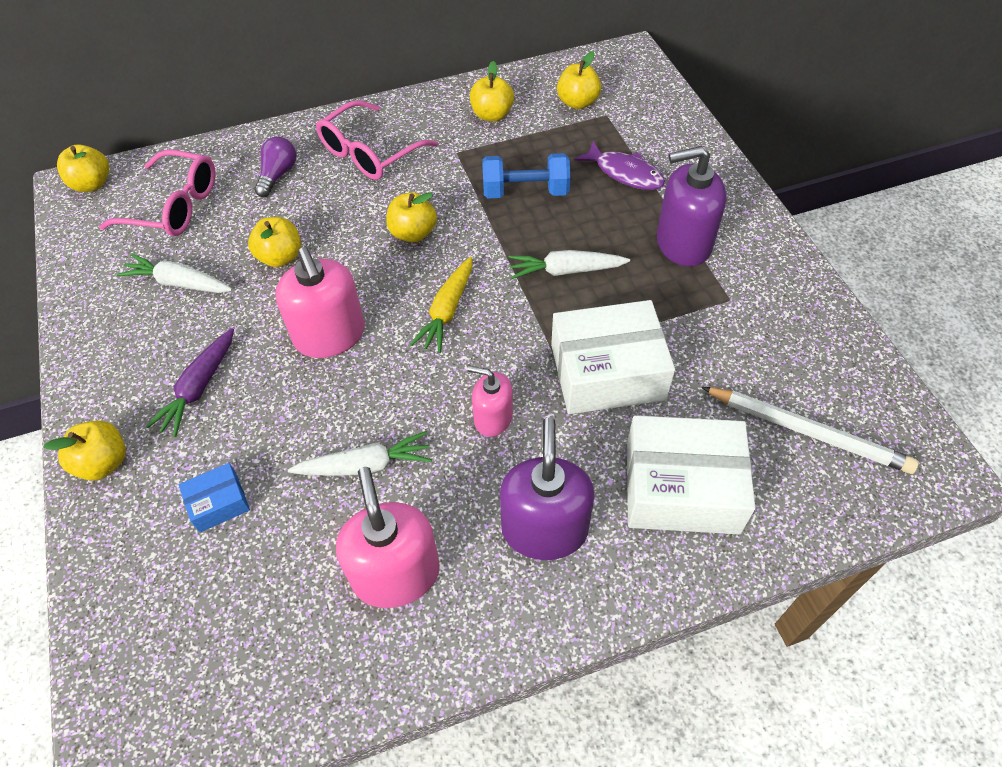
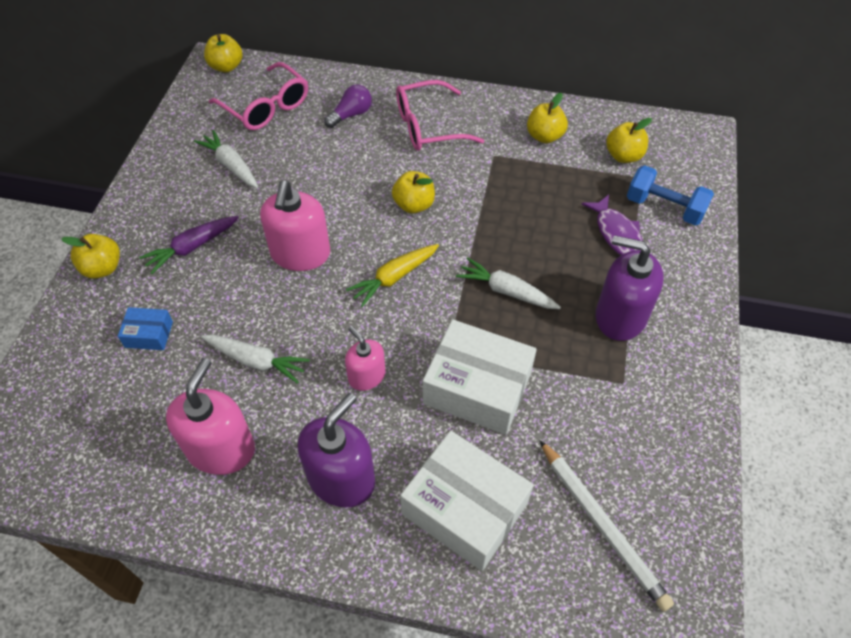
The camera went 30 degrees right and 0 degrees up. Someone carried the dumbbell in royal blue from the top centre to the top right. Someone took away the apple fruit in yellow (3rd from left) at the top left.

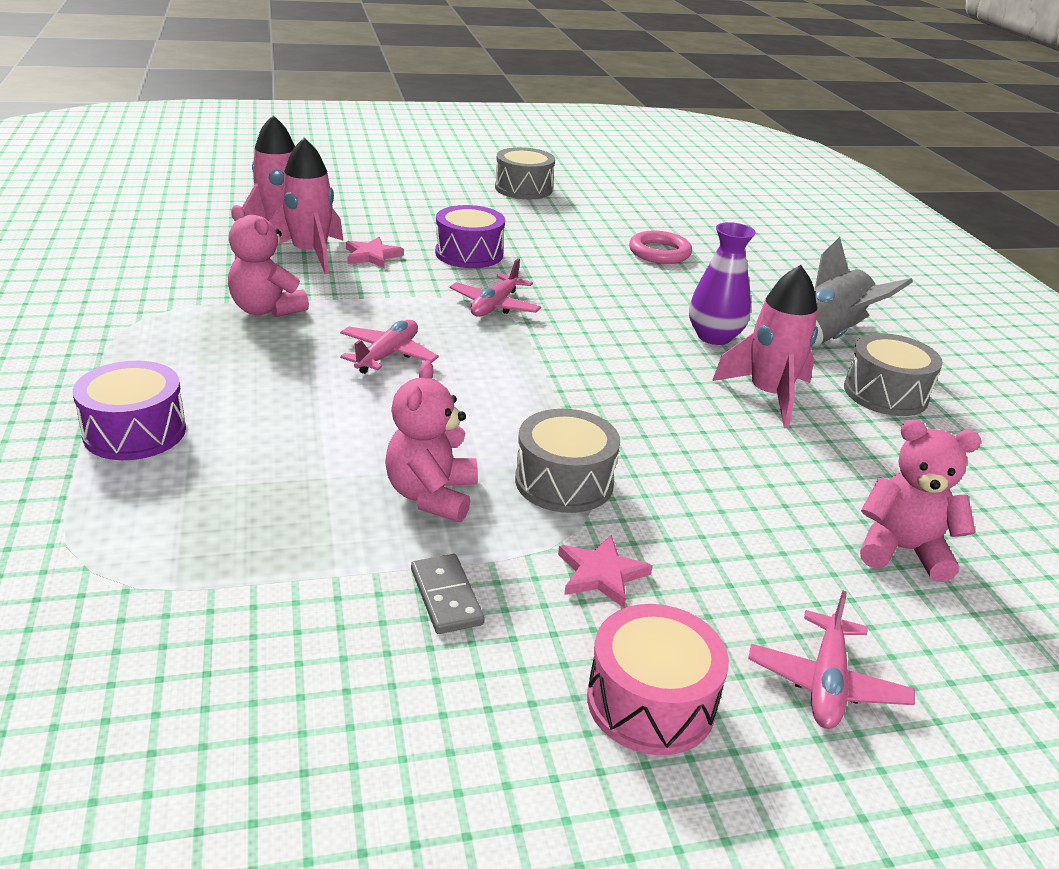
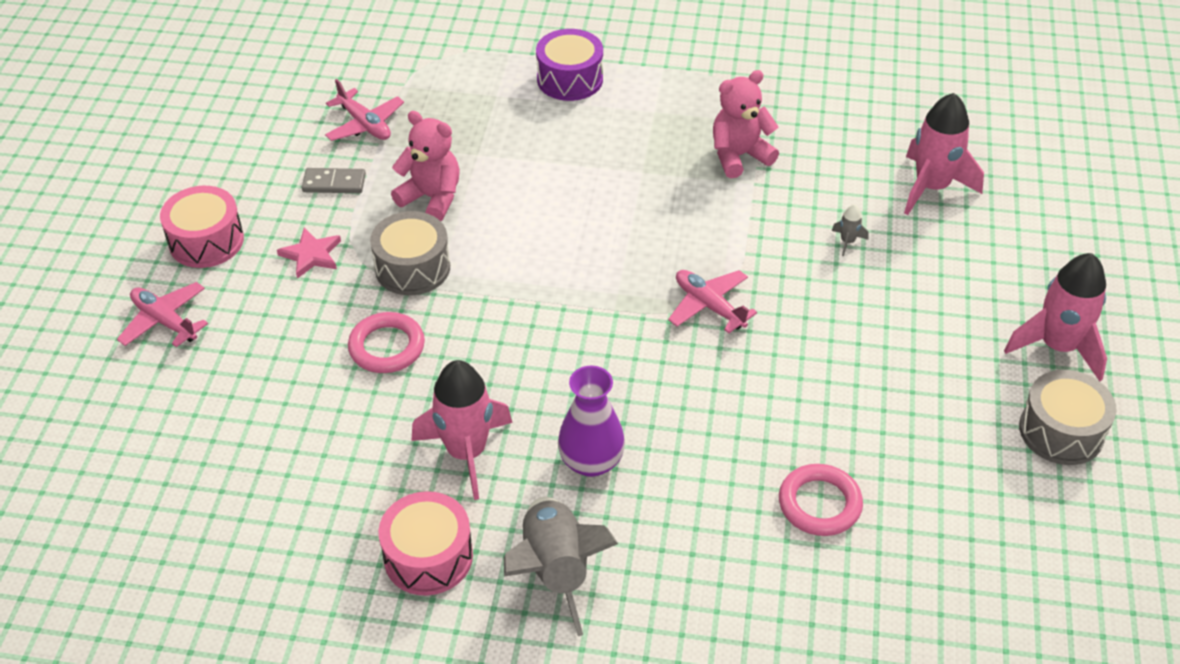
The camera went 115 degrees right and 15 degrees up. Someone carried the spaceship in rose-pink (2nd from left in the first image) from the top left to the middle right. Someone took away the snare drum in purple (2nd from left) at the top centre. Someone swapped the five-pointed star in rose-pink (1st from left) at the top centre for the spaceship in grey (2nd from left) at the middle right. Someone carried the aeroplane in rose-pink (1st from left in the first image) from the centre to the top left. Someone repainted the snare drum in grey (3rd from left) at the middle right, which became the snare drum in rose-pink (2nd from left) at the bottom centre. Someone took away the stuffed bear in rose-pink (3rd from left) at the middle right. Someone put down the torus in rose-pink (1st from left) at the middle left.

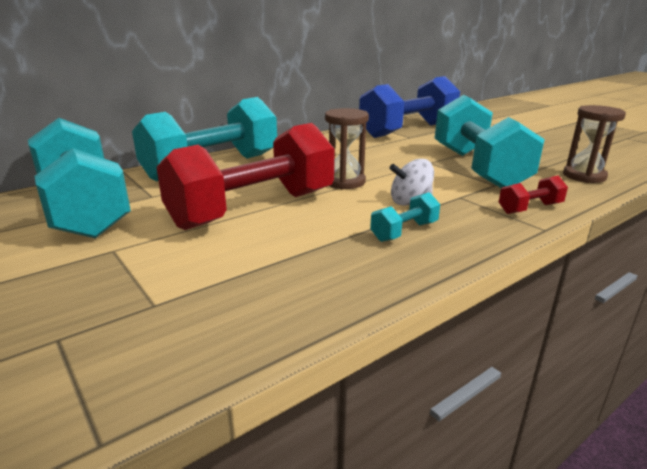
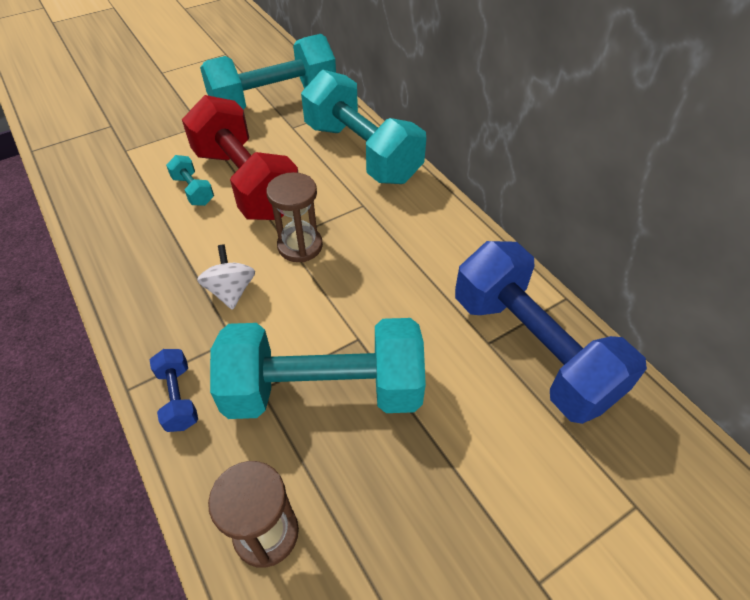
The camera went 95 degrees right and 25 degrees up. Someone repainted the dumbbell in crimson (2nd from left) at the middle right, which became the dumbbell in royal blue (1st from left) at the middle left. Someone carried the dumbbell in aqua (3rd from left in the first image) from the centre to the top left.

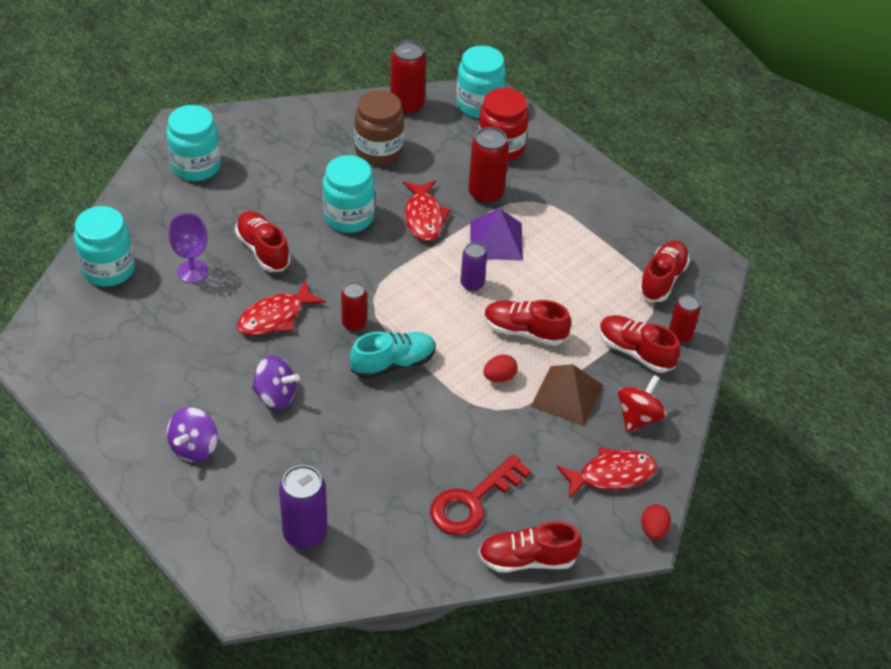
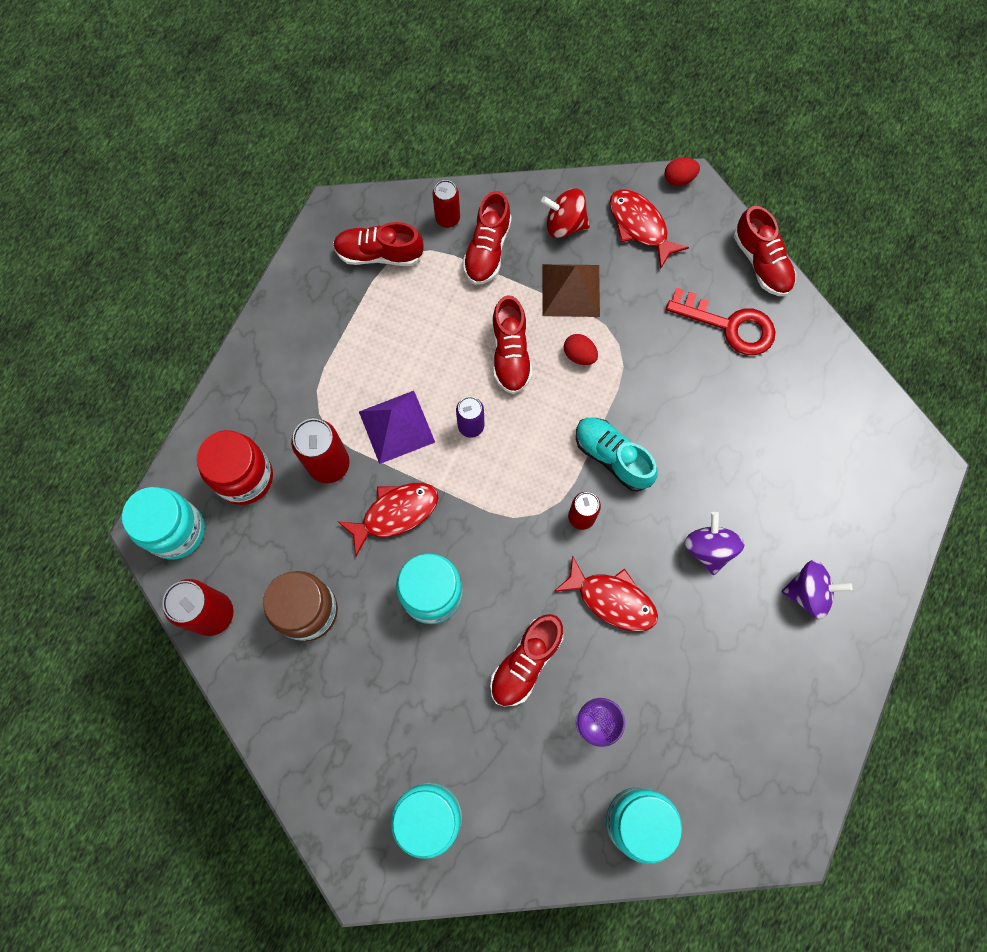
The camera went 110 degrees left and 25 degrees up. Someone took away the can in purple (1st from left) at the bottom centre.

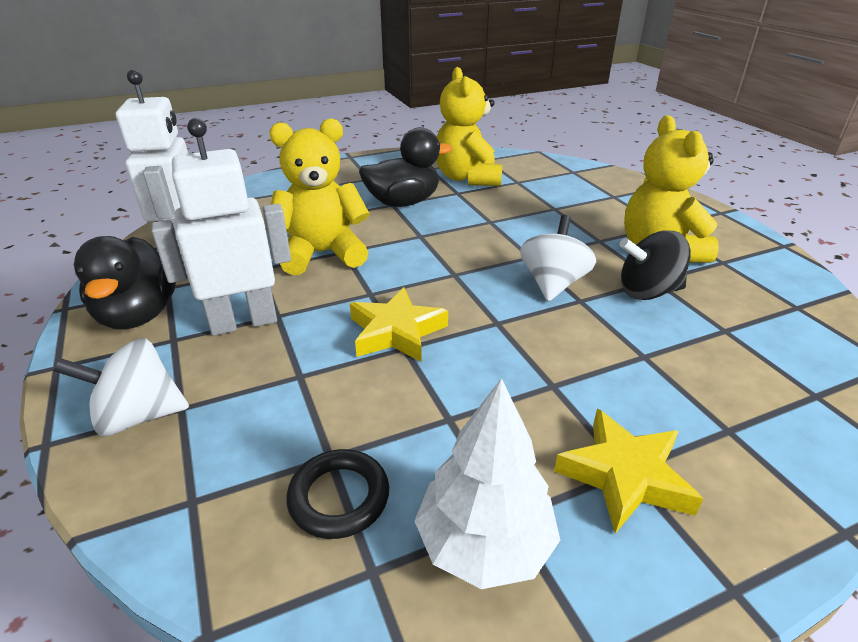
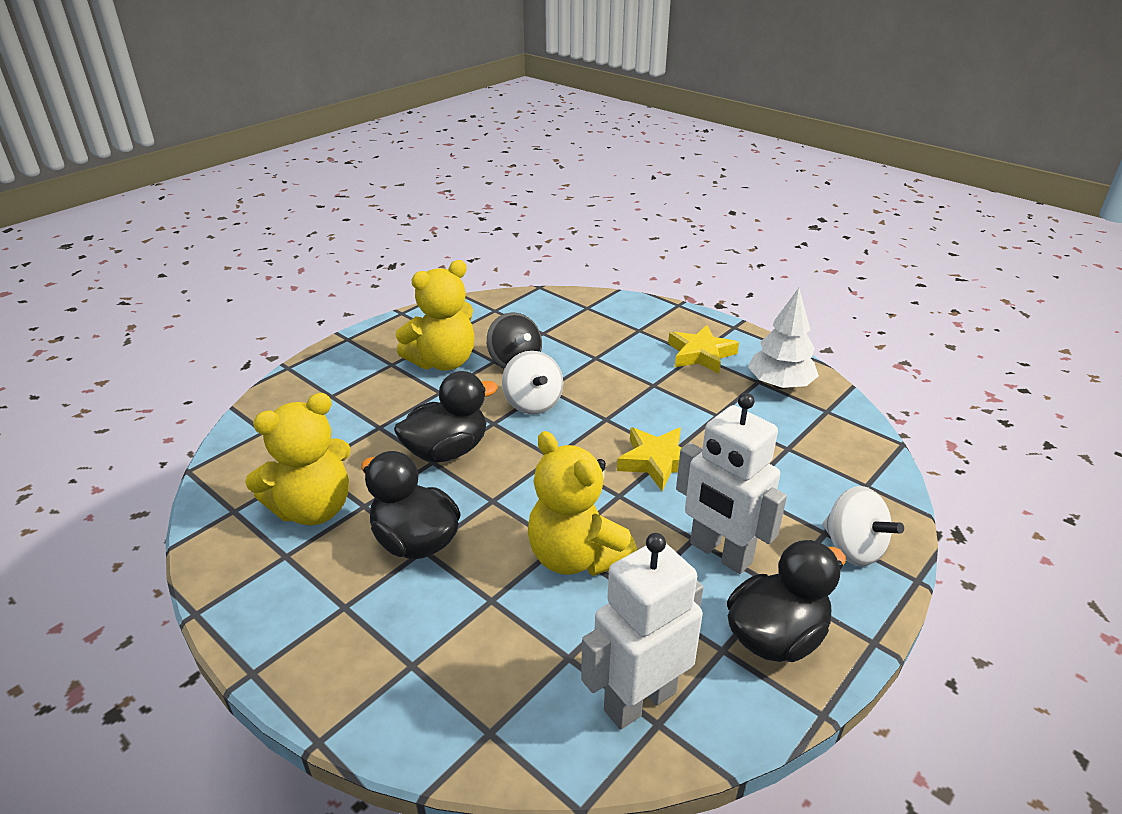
The camera went 115 degrees left and 0 degrees up. Someone rotated the whirligig in white (2nd from left in the first image) at the centre by 105 degrees counterclockwise. Someone took away the torus in jet-black at the bottom centre. Someone put down the rubber duck in jet-black (2nd from left) at the centre.

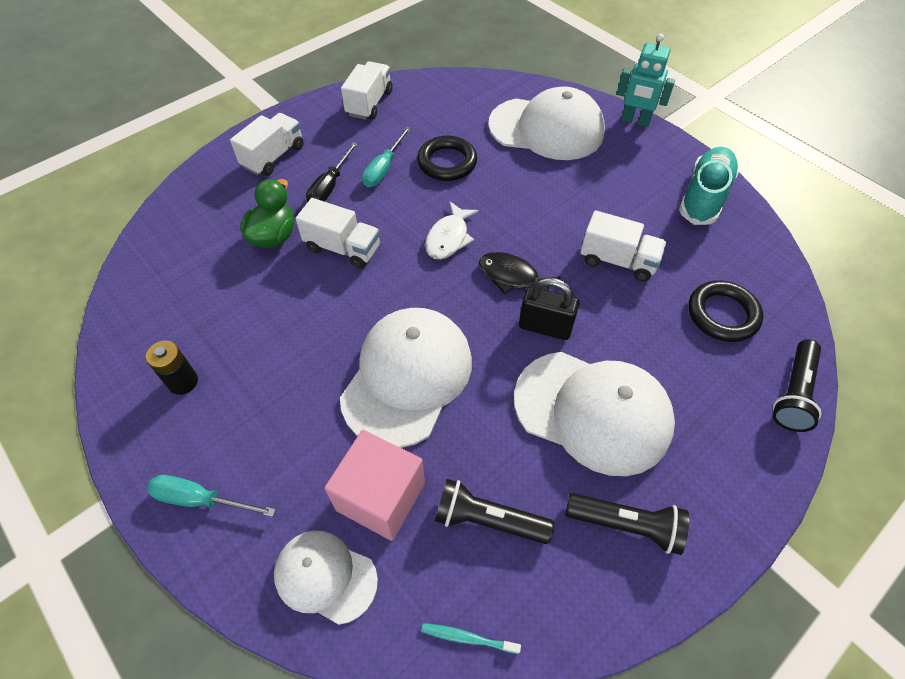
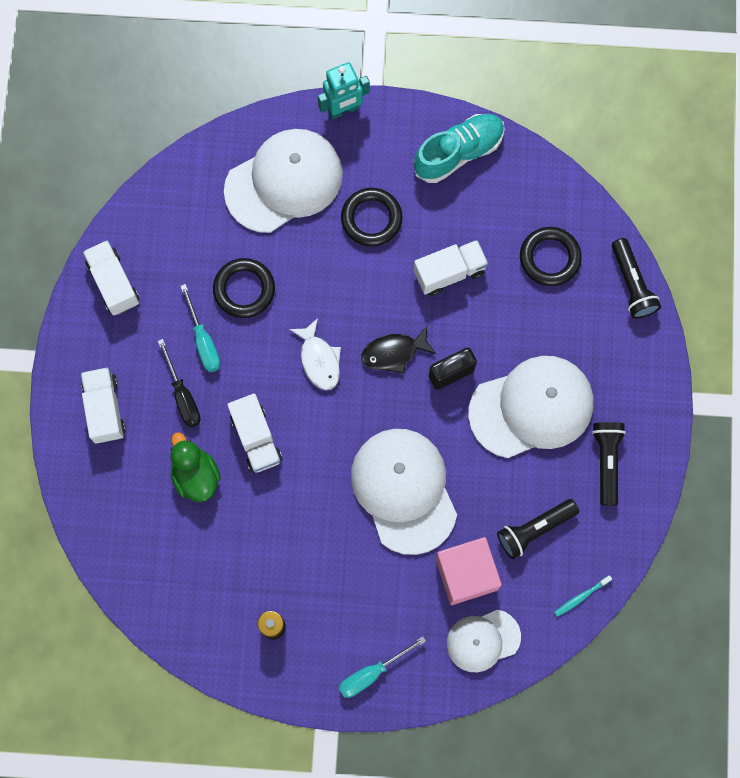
The camera went 45 degrees left and 20 degrees up. Someone rotated the shoe in aqua at the top right by 75 degrees clockwise. Someone rotated the toy truck in white (2nd from left in the first image) at the centre by 90 degrees clockwise. Someone rotated the pocket torch in jet-black (2nd from left) at the bottom right by 60 degrees counterclockwise. Someone put down the torus in jet-black (2nd from left) at the top centre.

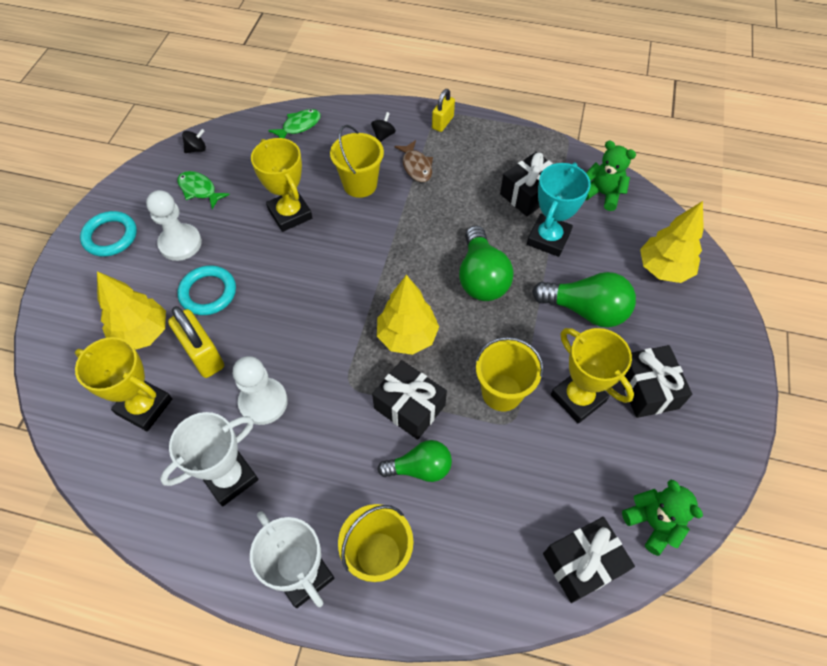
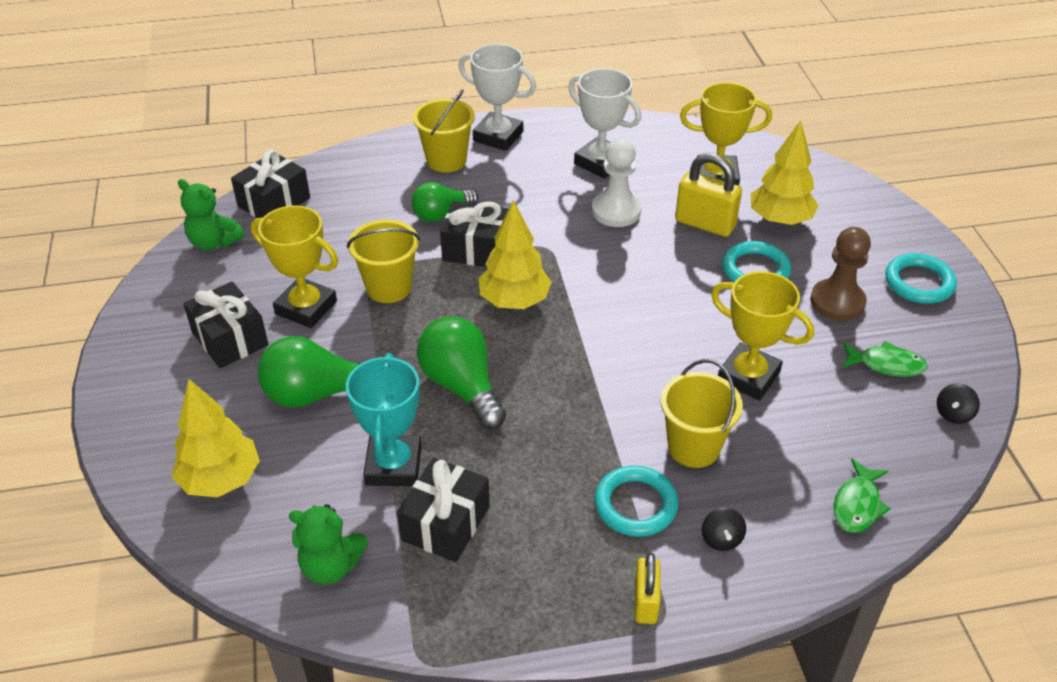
The camera went 155 degrees right and 15 degrees down. Someone swapped the fish figure in brown at the top centre for the torus in aqua (1st from left) at the bottom centre. Someone repainted the pawn in white (1st from left) at the middle left, which became the pawn in brown at the middle right. Someone rotated the award cup in white (1st from left in the first image) at the bottom left by 75 degrees counterclockwise.

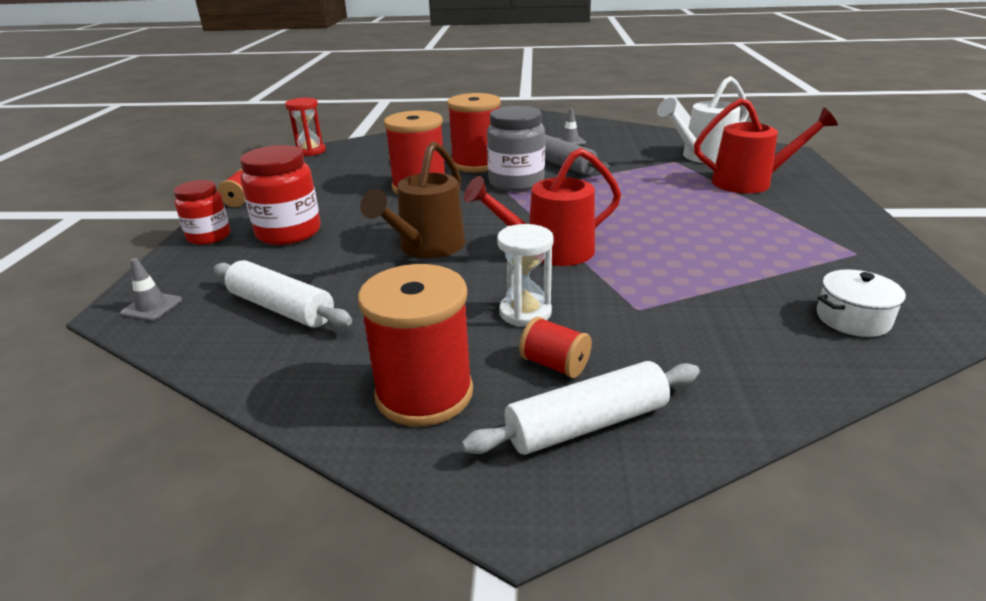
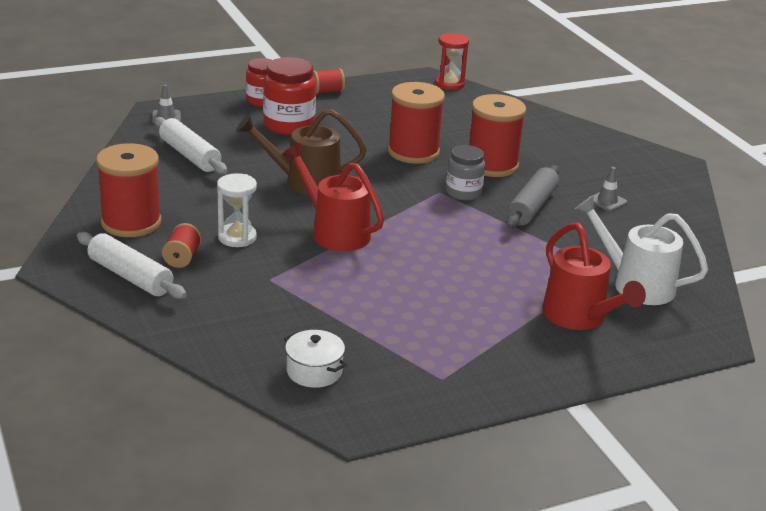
The camera went 60 degrees right and 0 degrees up. Someone scaled the jam jar in grey at the top centre by 0.65. Someone rotated the rolling pin in white (1st from left in the first image) at the middle left by 45 degrees counterclockwise.

